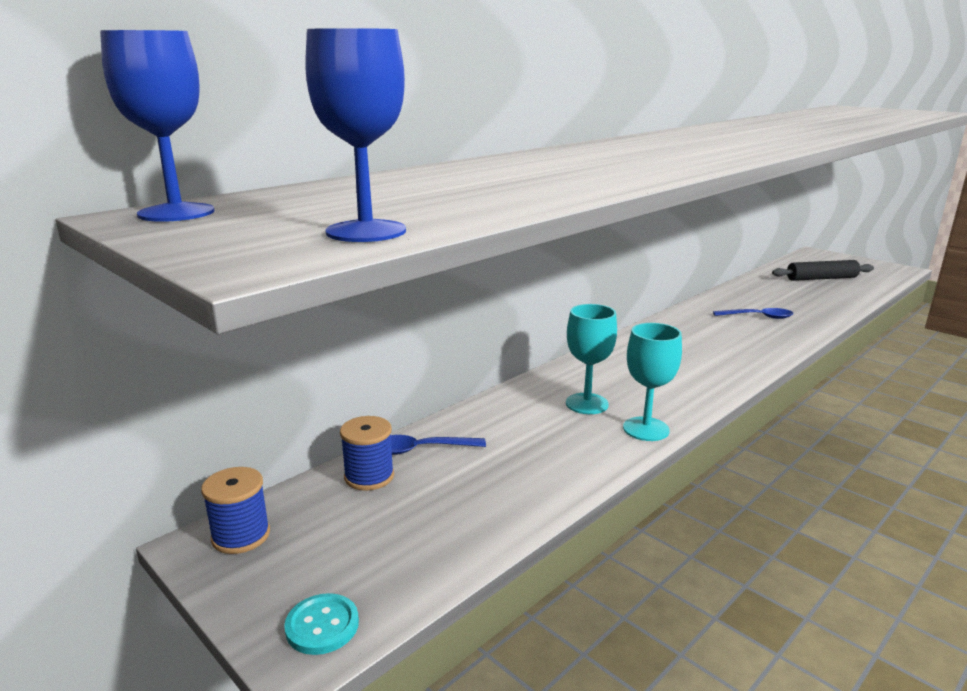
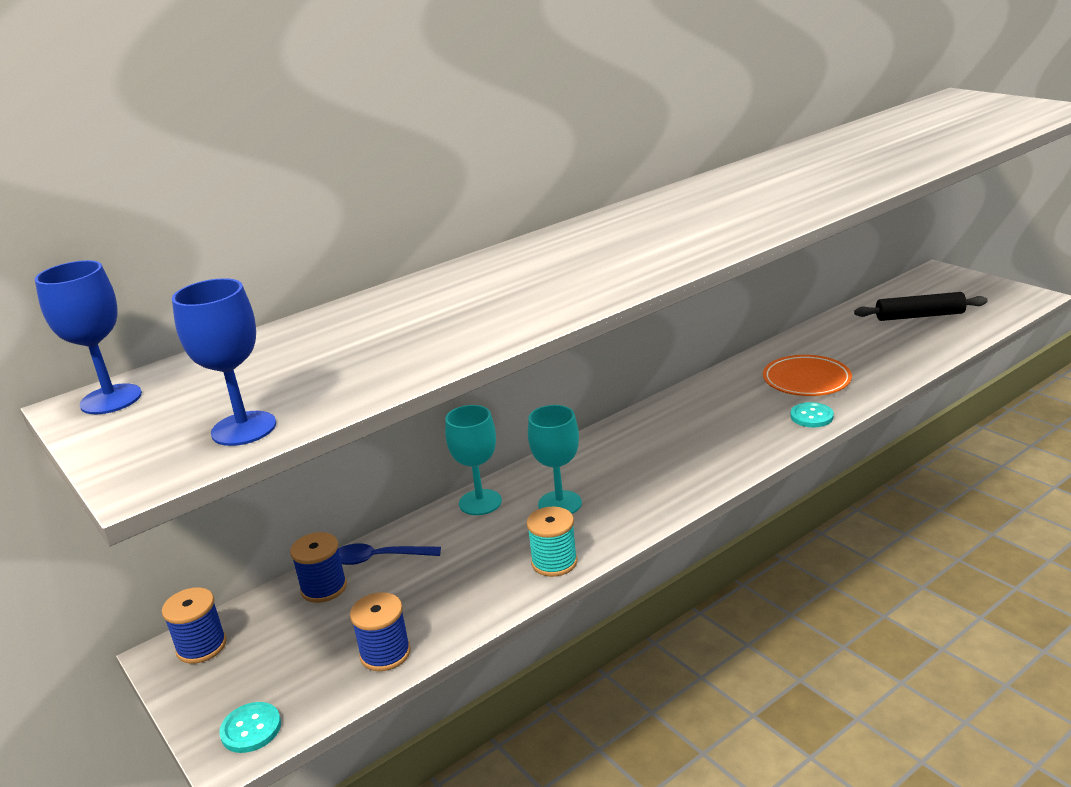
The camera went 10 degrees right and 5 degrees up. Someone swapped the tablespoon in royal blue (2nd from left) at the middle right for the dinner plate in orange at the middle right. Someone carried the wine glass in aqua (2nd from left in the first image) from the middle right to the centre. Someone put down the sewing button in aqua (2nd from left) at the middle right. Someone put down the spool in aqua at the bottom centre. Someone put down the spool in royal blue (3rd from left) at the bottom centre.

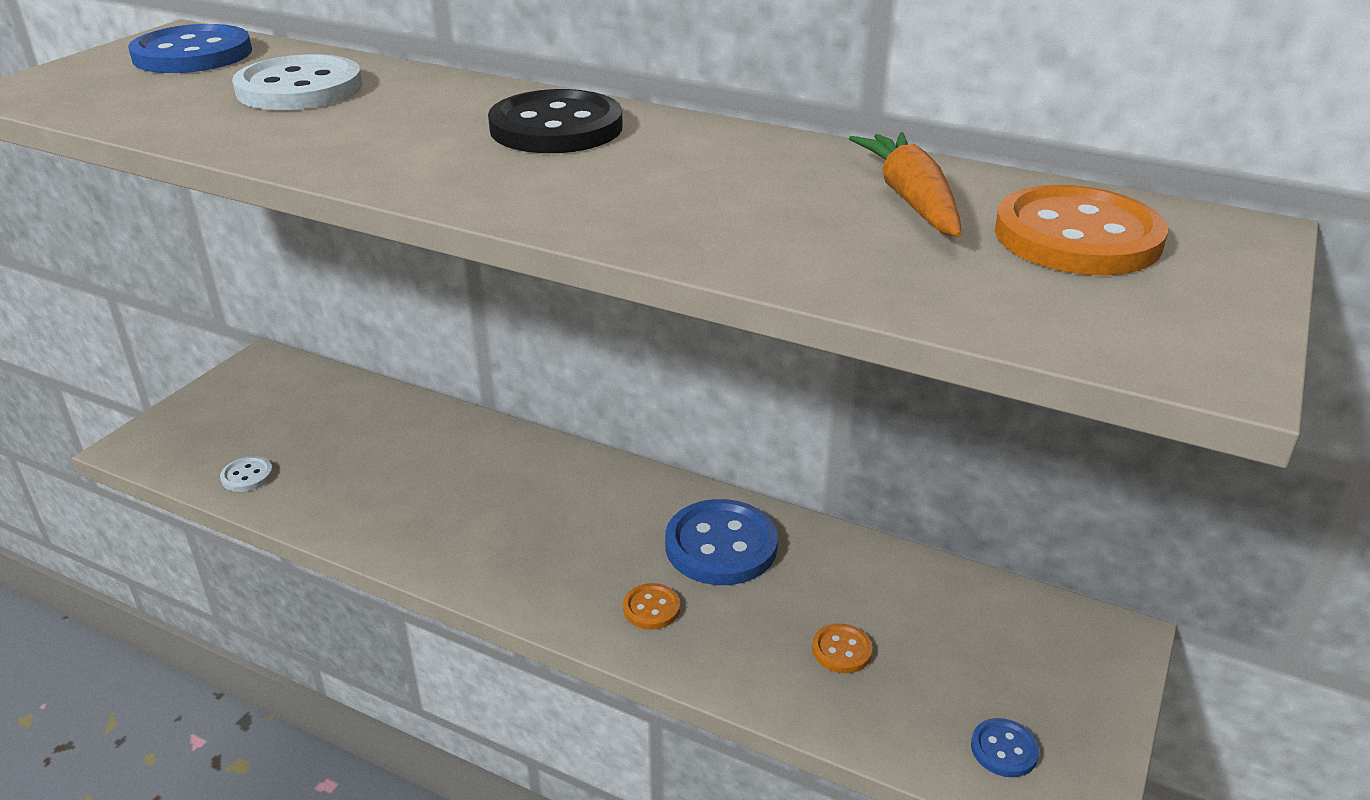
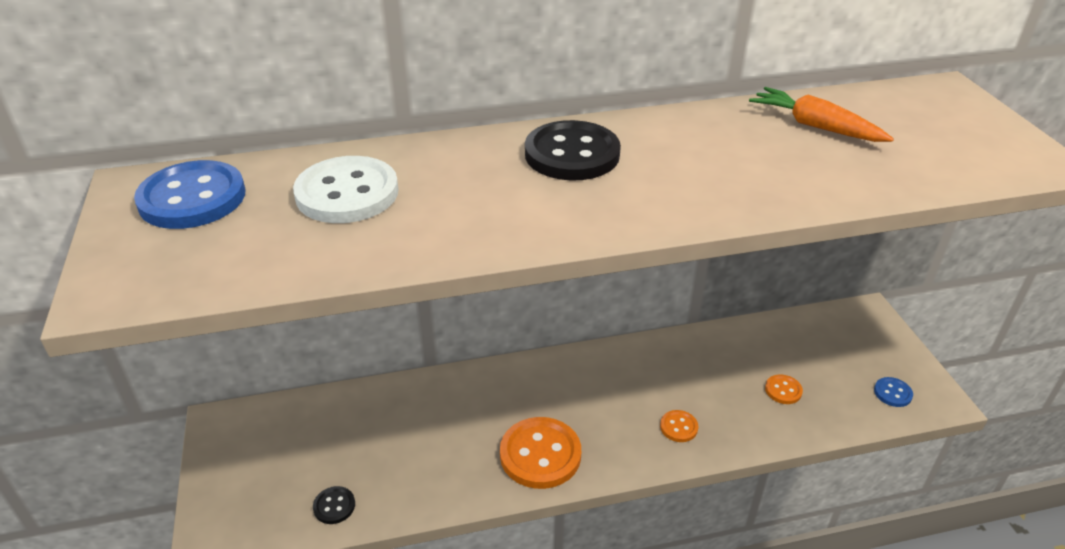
The camera went 40 degrees left and 5 degrees up. Someone carried the sewing button in orange (3rd from left in the first image) from the top right to the bottom centre. Someone repainted the sewing button in white (1st from left) at the middle left, which became the sewing button in jet-black (1st from left) at the bottom left. Someone took away the sewing button in royal blue (2nd from left) at the bottom centre.

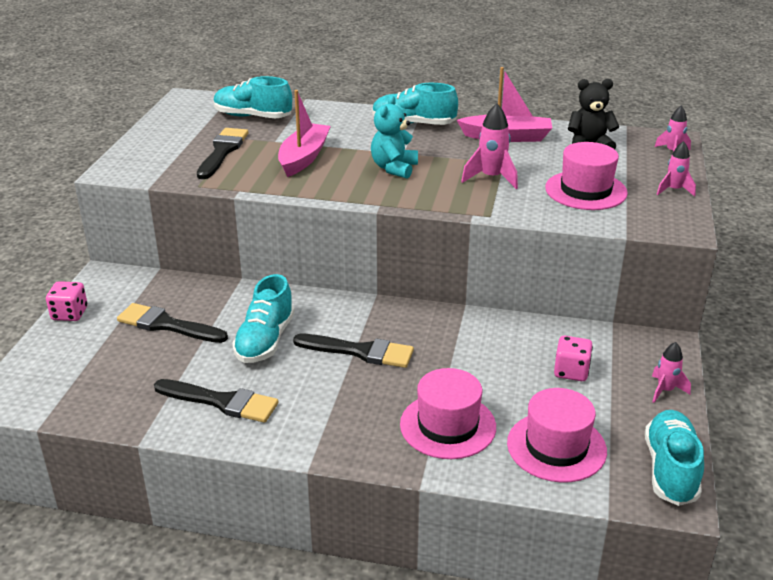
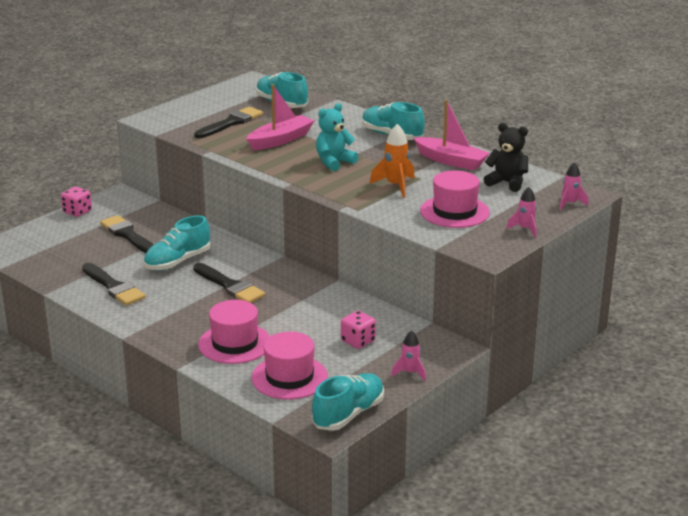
The camera went 30 degrees right and 5 degrees down. Someone repainted the spaceship in rose-pink (1st from left) at the top centre, which became the spaceship in orange at the top centre.

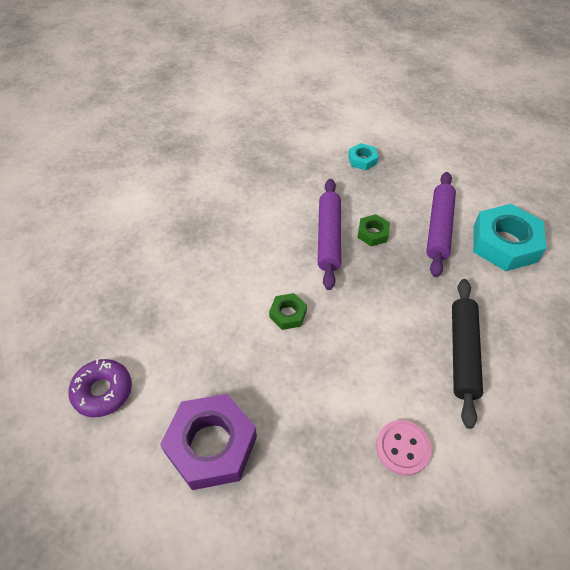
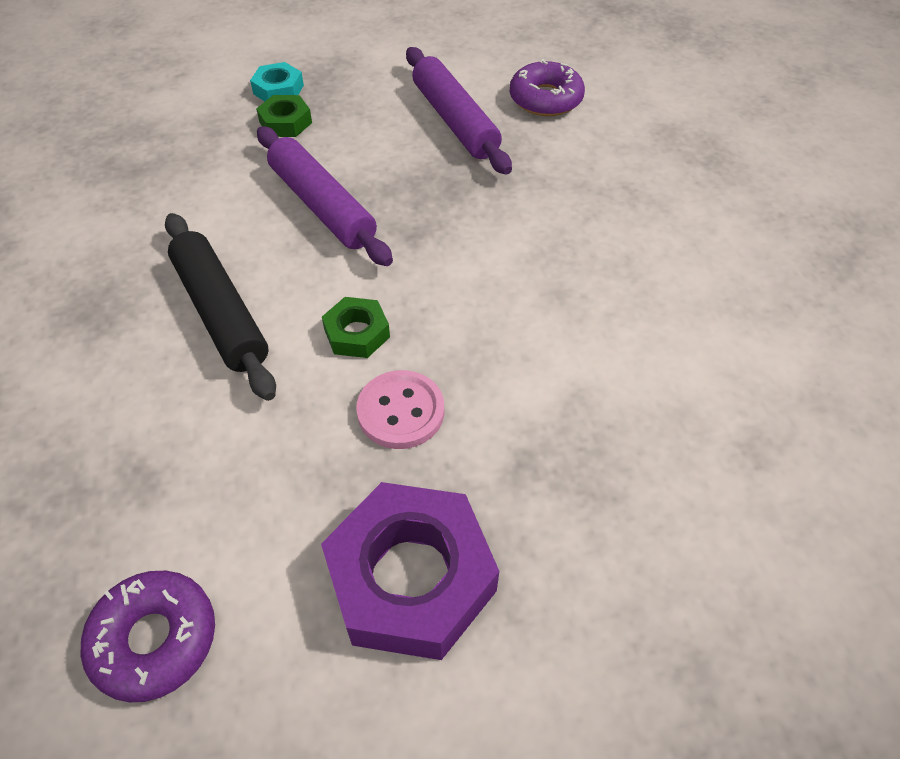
The camera went 40 degrees left and 0 degrees up. Someone swapped the hex nut in aqua (2nd from left) at the middle right for the glazed donut in purple (2nd from left) at the top centre. Someone carried the hex nut in leaf-green (2nd from left in the first image) from the centre to the top left. Someone carried the rolling pin in jet-black from the middle right to the middle left. Someone carried the sewing button in rose-pink from the bottom right to the centre.

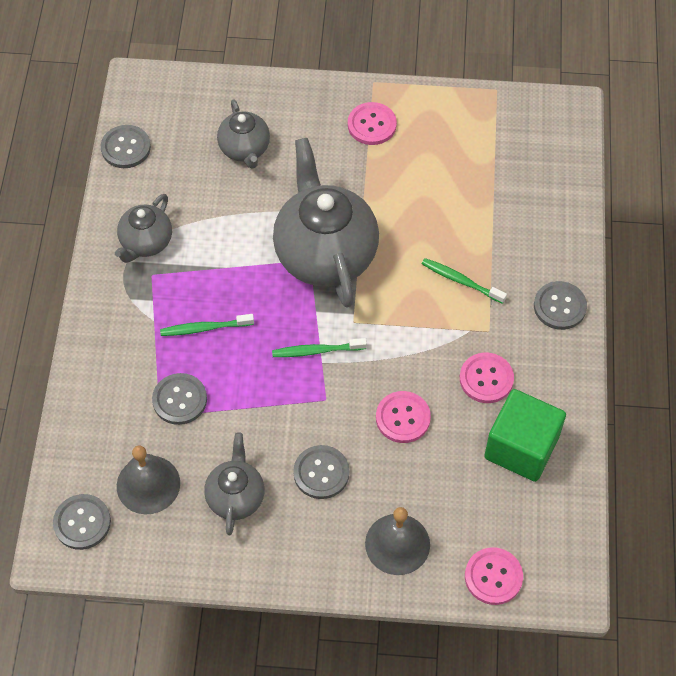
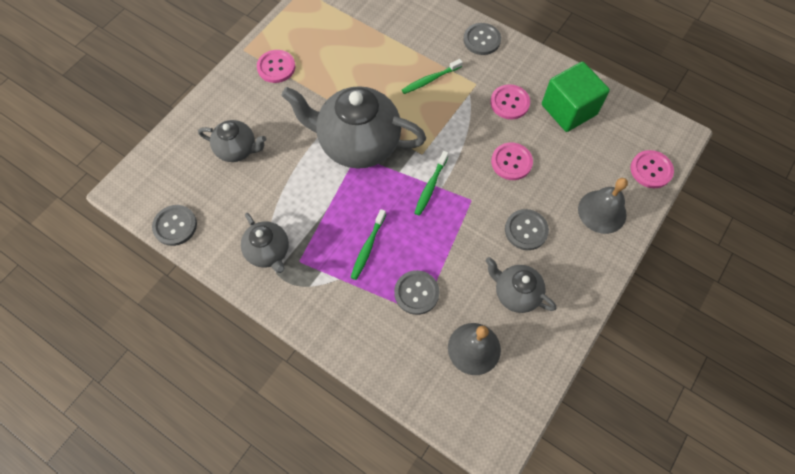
The camera went 60 degrees left and 5 degrees up. Someone took away the sewing button in grey (1st from left) at the bottom left.

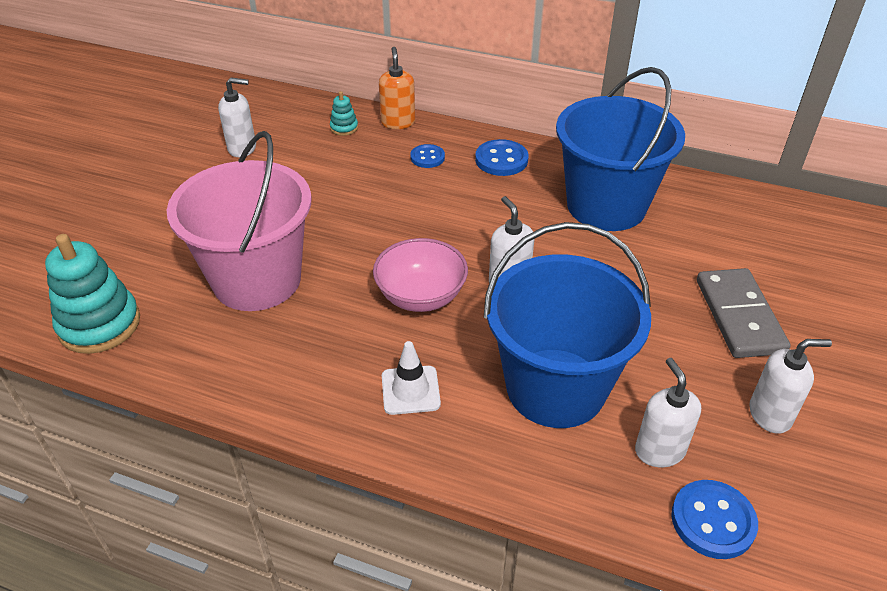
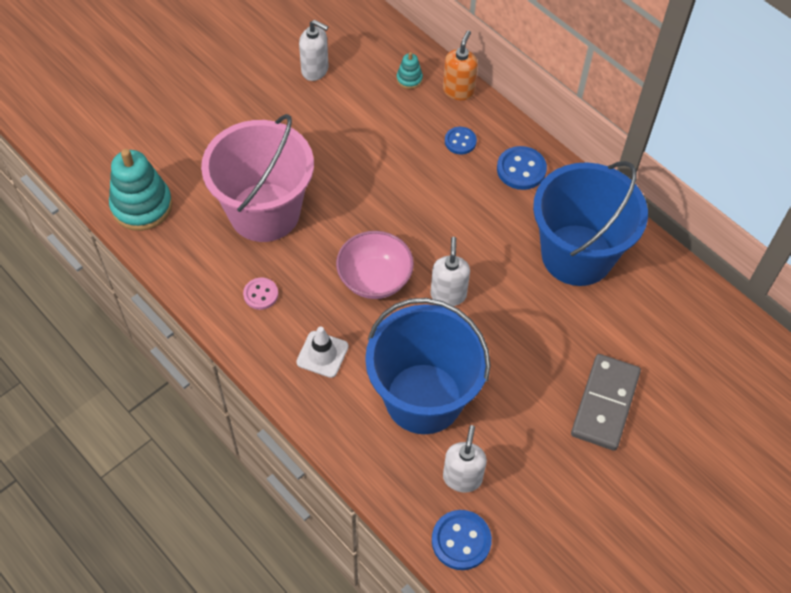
The camera went 25 degrees right and 15 degrees up. Someone took away the pump bottle in white (4th from left) at the middle right. Someone put down the sewing button in rose-pink at the middle left.

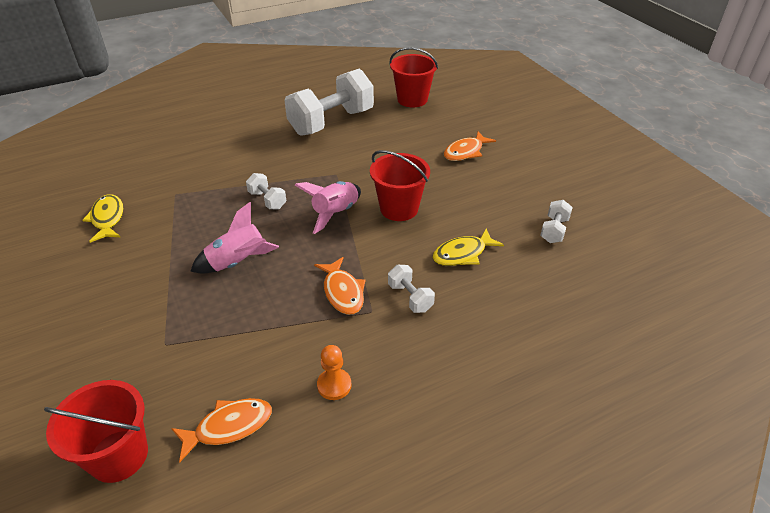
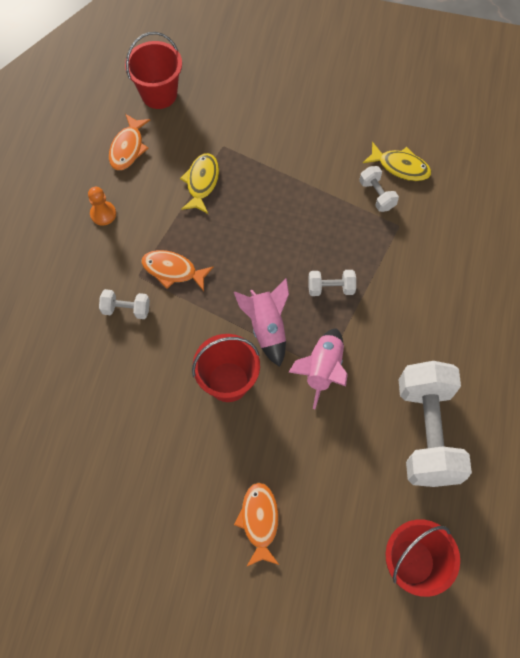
The camera went 130 degrees right and 25 degrees up. Someone carried the dumbbell in white (4th from left in the first image) from the middle right to the top right. Someone carried the spaceship in rose-pink (1st from left in the first image) from the middle left to the centre. Someone carried the fish figure in yellow (2nd from left in the first image) from the centre to the top centre.

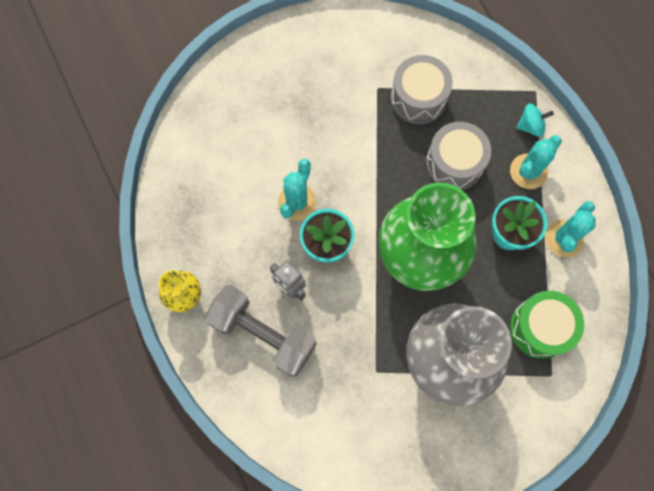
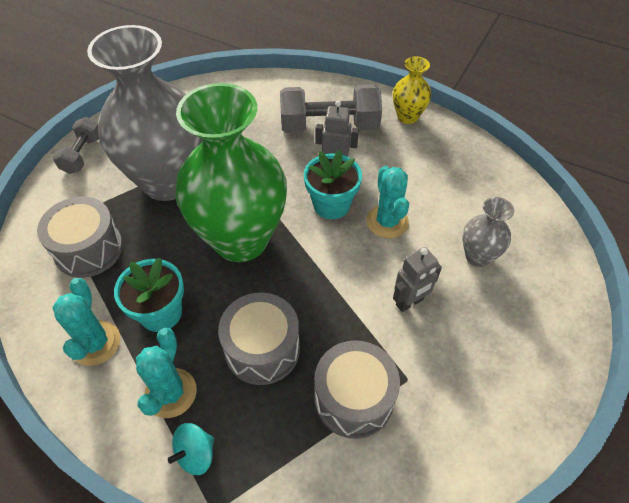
The camera went 145 degrees right and 20 degrees down. Someone repainted the snare drum in leaf-green at the middle right, which became the snare drum in grey (1st from left) at the middle left. Someone put down the dumbbell in grey (1st from left) at the top left. Someone put down the tall vase in grey (2nd from left) at the middle right. Someone put down the toy robot in grey (2nd from left) at the centre.

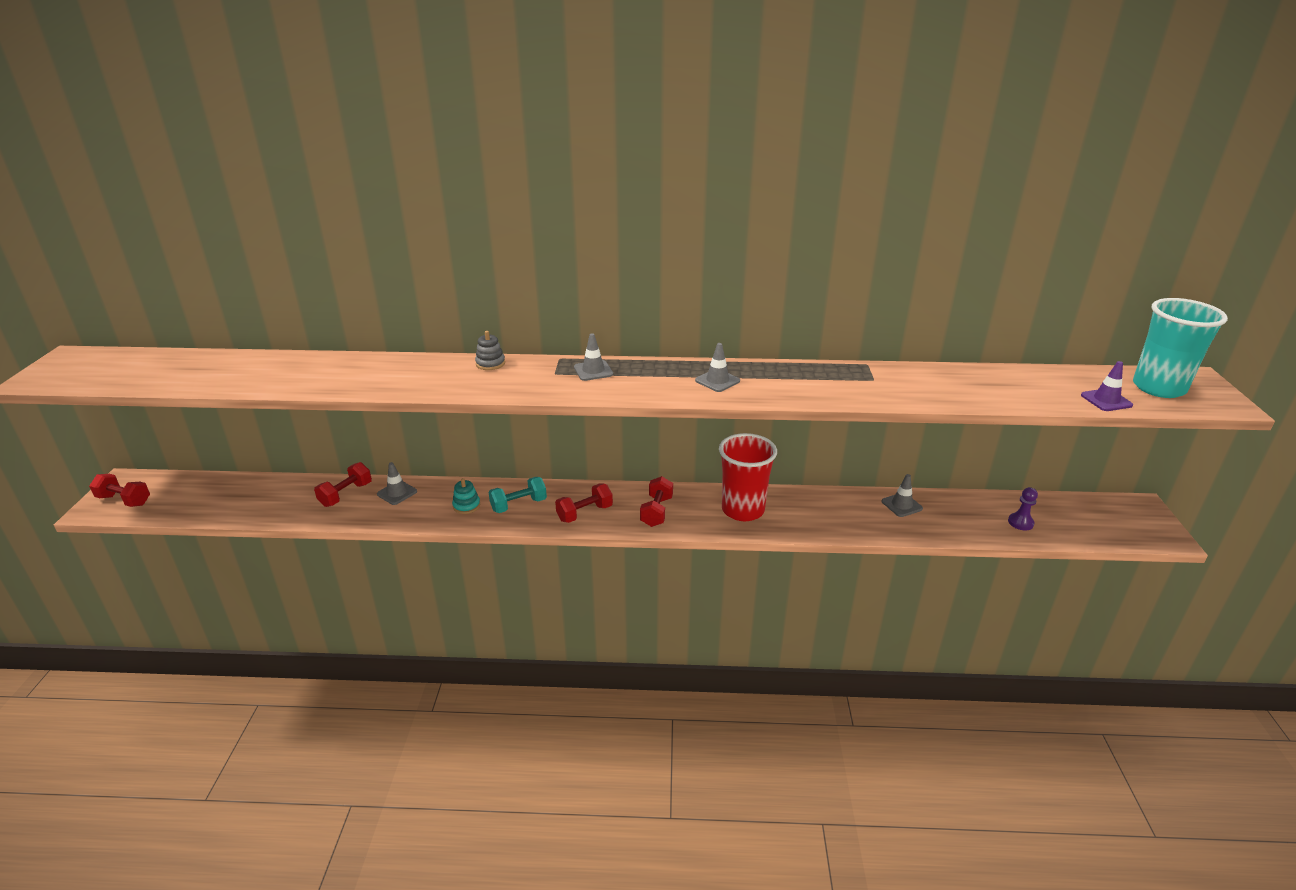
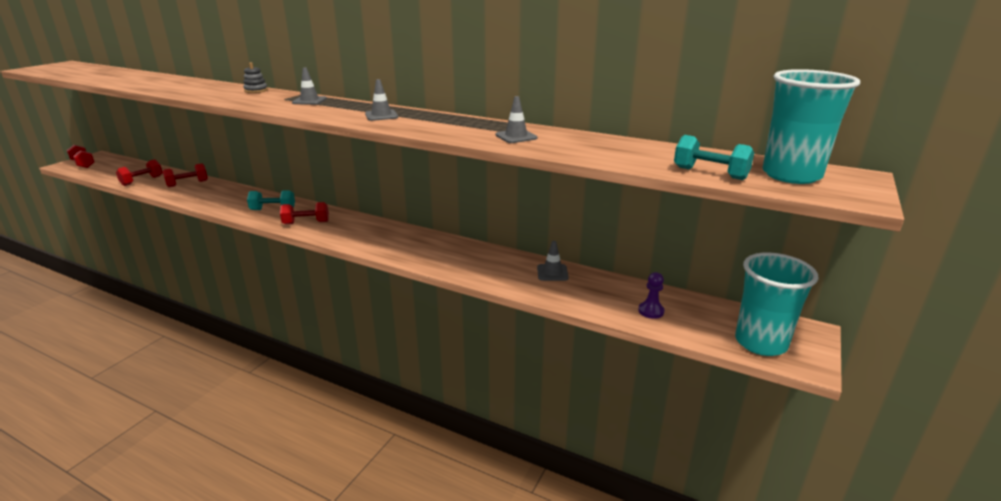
The camera went 25 degrees right and 5 degrees down. Someone swapped the safety cone in purple at the middle right for the dumbbell in aqua (2nd from left) at the top right. Someone took away the cup in crimson at the centre. Someone carried the safety cone in grey (1st from left in the first image) from the middle left to the top centre. Someone carried the dumbbell in crimson (4th from left in the first image) from the centre to the middle left. Someone took away the stacking rings in aqua at the centre. Someone put down the cup in aqua (1st from left) at the middle right.

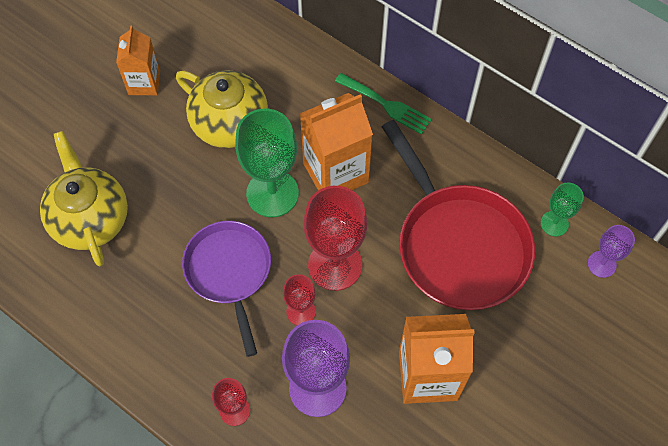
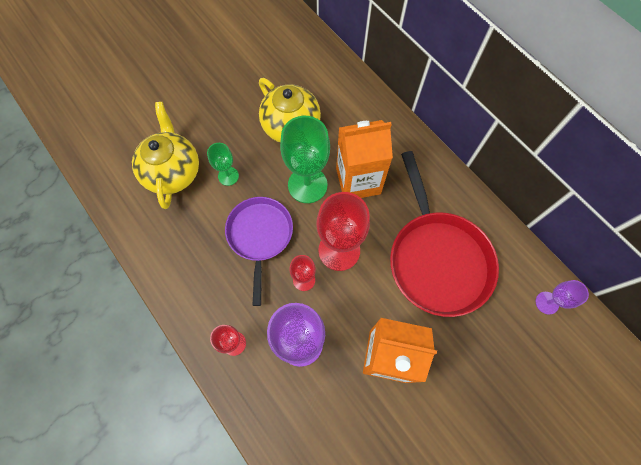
The camera went 15 degrees right and 5 degrees up. Someone took away the juice carton in orange (1st from left) at the top left. Someone took away the fork in leaf-green at the top centre. Someone carried the wine glass in leaf-green (2nd from left in the first image) from the middle right to the centre.

